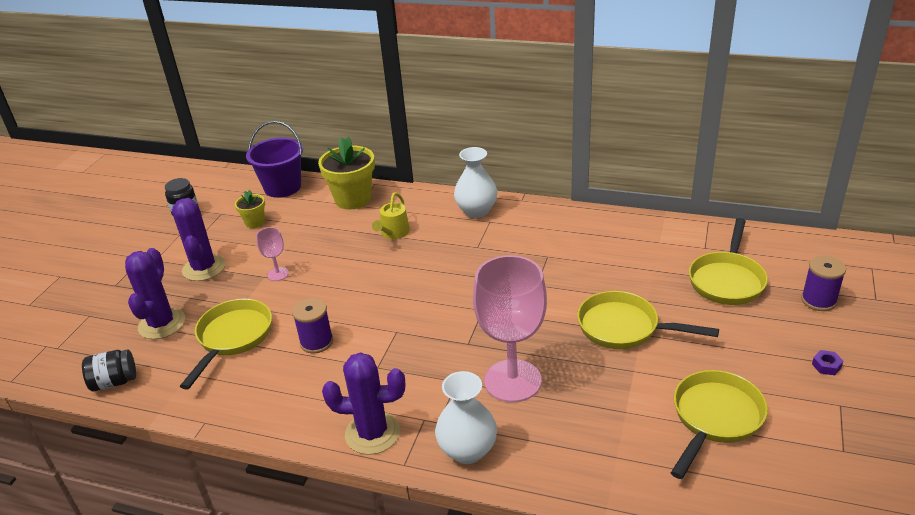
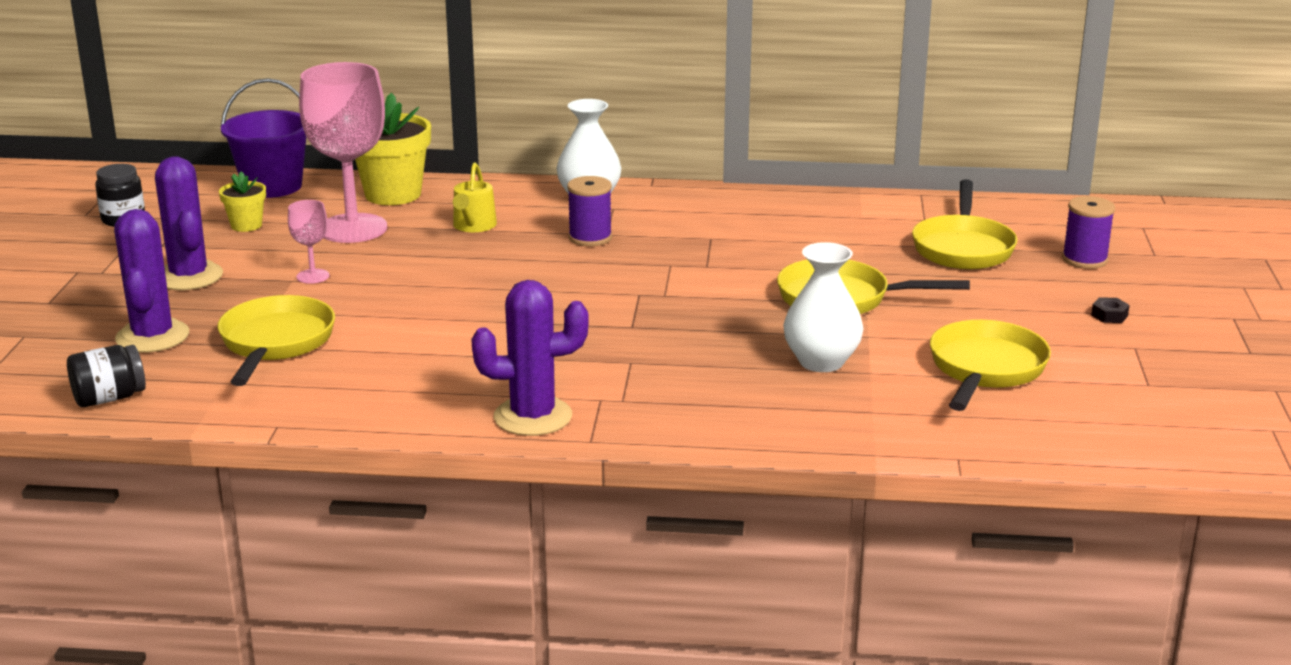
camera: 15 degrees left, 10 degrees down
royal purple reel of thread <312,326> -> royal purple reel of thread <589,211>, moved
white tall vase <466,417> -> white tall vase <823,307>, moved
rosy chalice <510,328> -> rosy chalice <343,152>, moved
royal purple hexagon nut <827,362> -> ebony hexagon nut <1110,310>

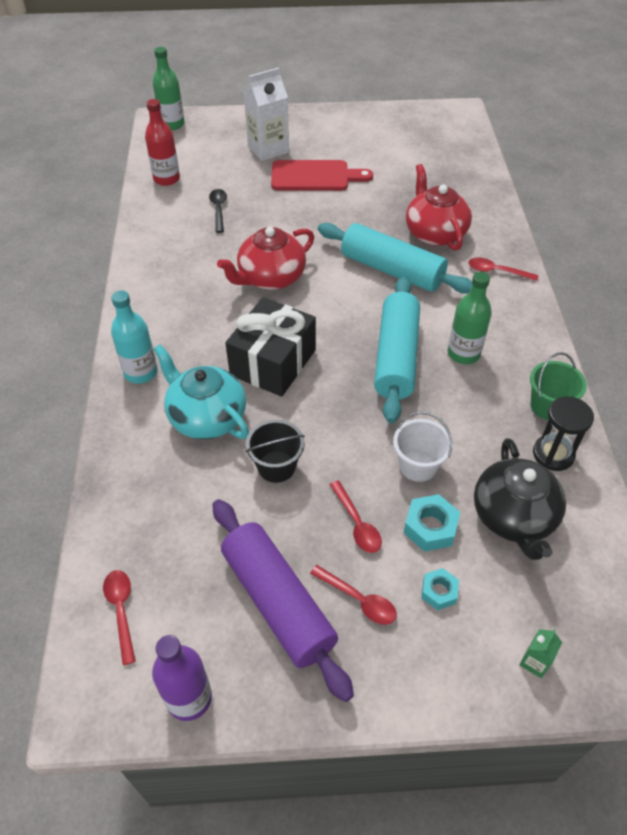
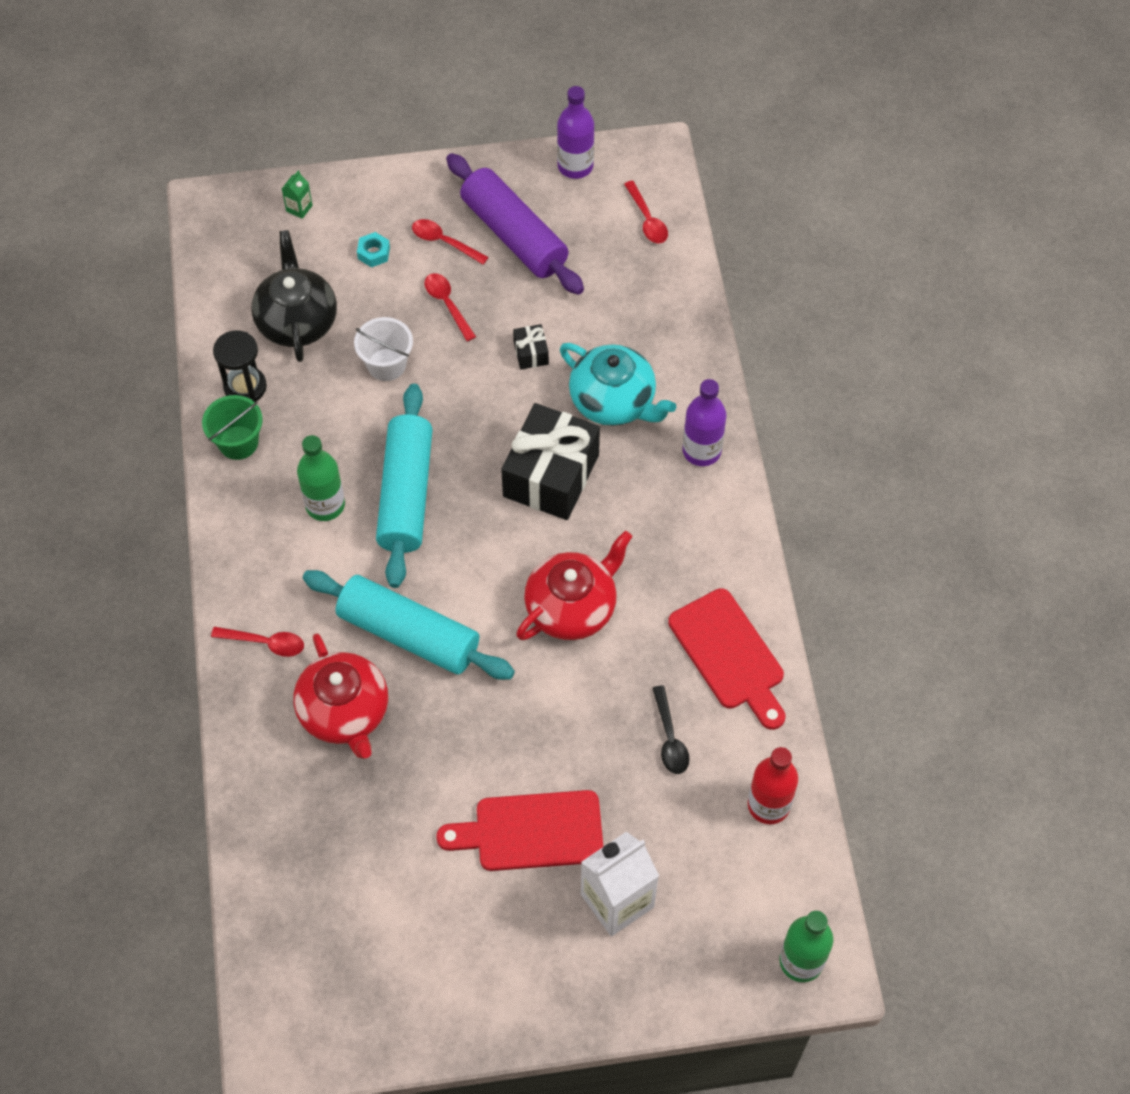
camera: 175 degrees right, 10 degrees up
teal drink bottle <134,337> -> royal purple drink bottle <704,422>
ebony bucket <275,451> -> ebony gift <531,346>
teal hexagon nut <432,523> -> none
none -> crimson bread board <726,659>

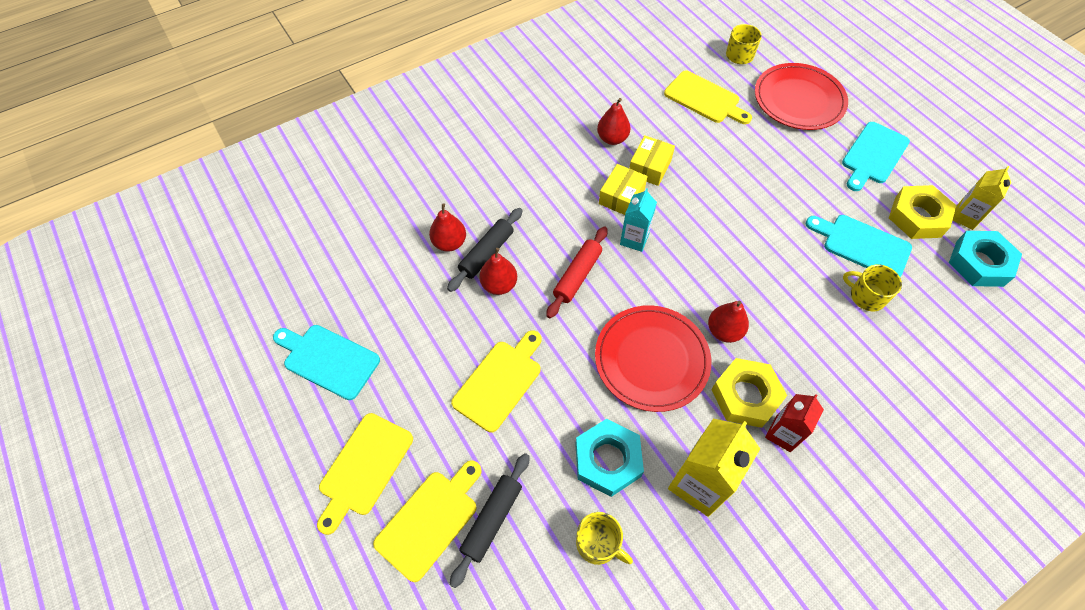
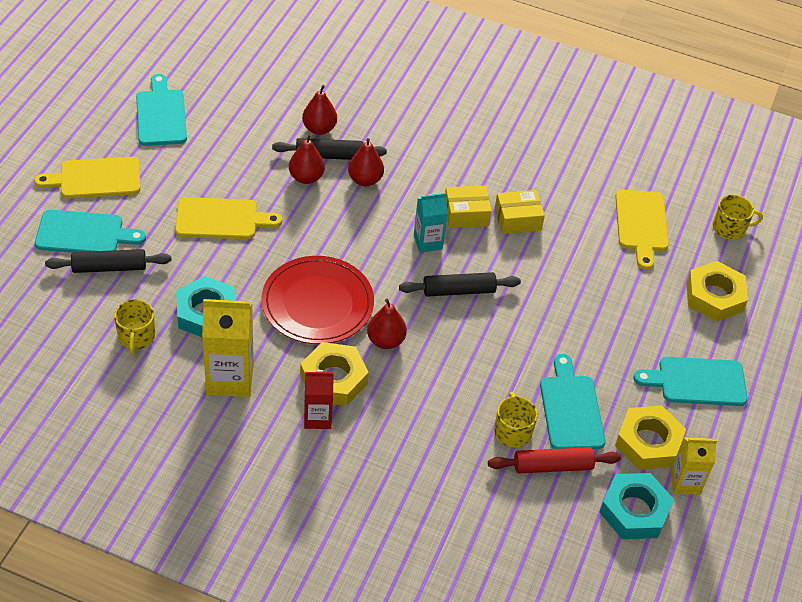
camera: 50 degrees right, 10 degrees down
yellow bread board <427,521> -> teal bread board <90,231>
crimson pastry roller <577,272> -> crimson pastry roller <554,460>, moved
crimson toy pear <614,121> -> crimson toy pear <366,162>, moved
crimson plate <801,96> -> yellow hexagon nut <717,291>
none -> ebony pastry roller <460,284>

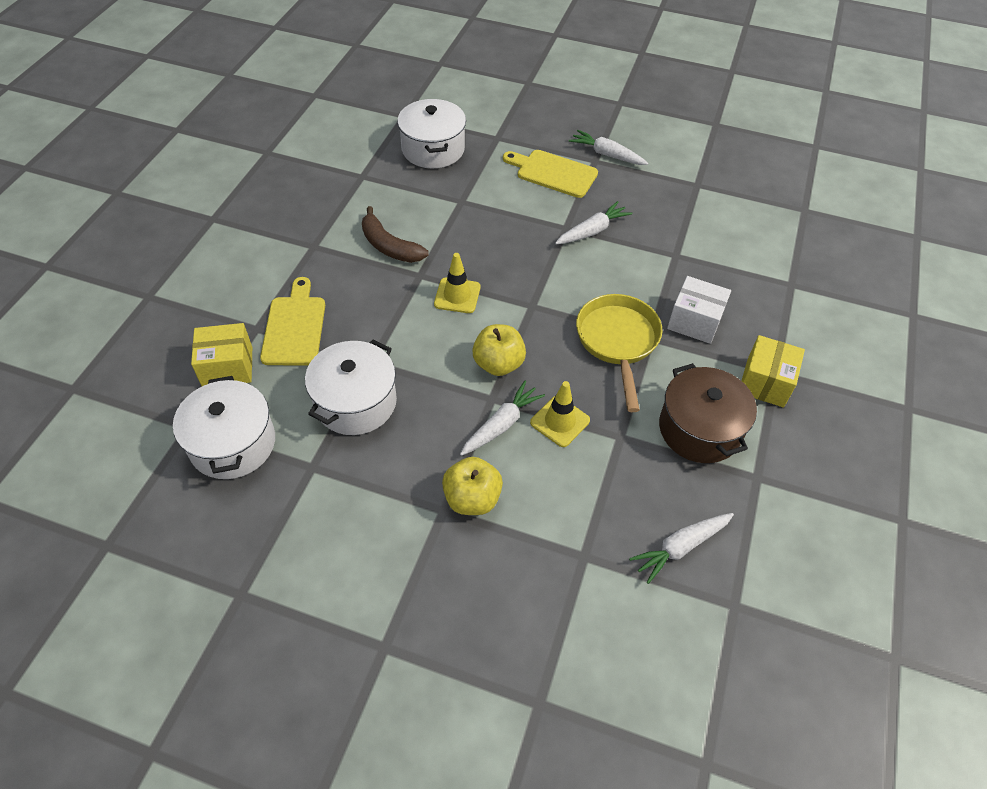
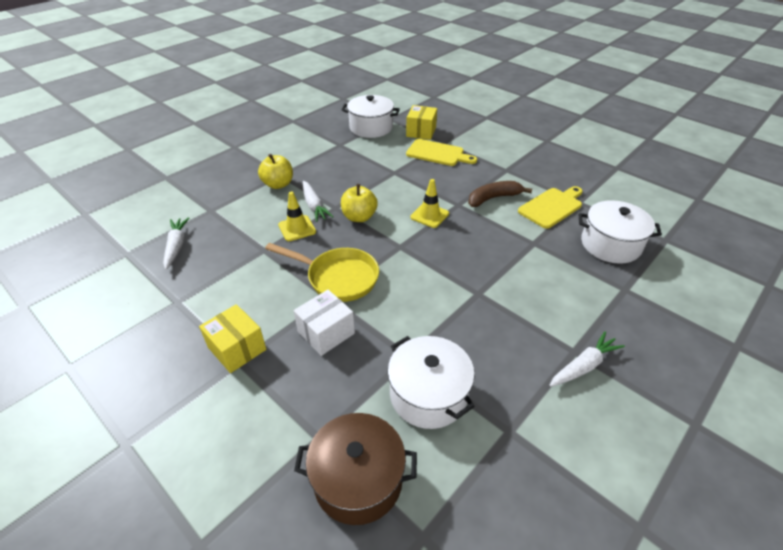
camera: 115 degrees right, 10 degrees down
white pot <351,387> -> white pot <431,382>, moved
yellow bread board <550,174> -> yellow bread board <550,207>, moved
white toy carrot <593,222> -> none
russet pot <708,413> -> russet pot <355,469>, moved

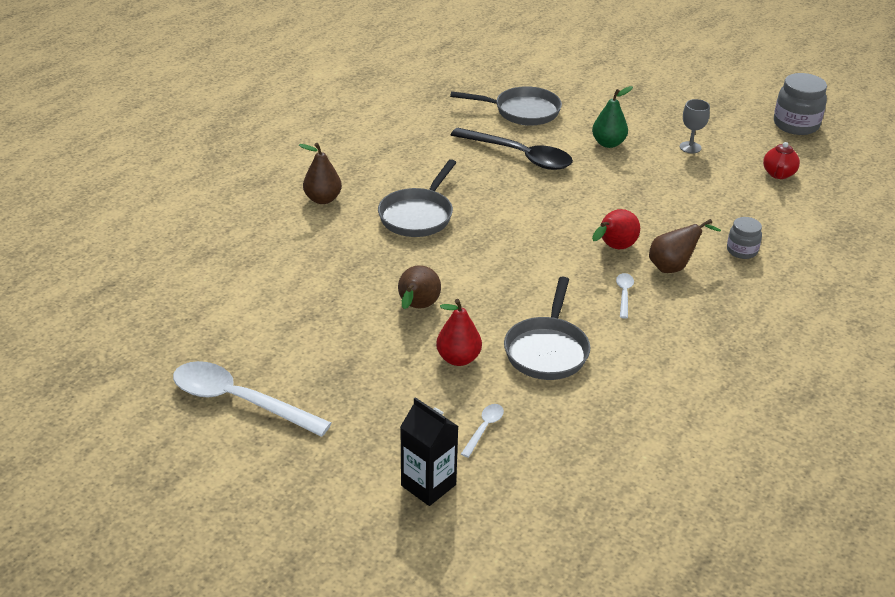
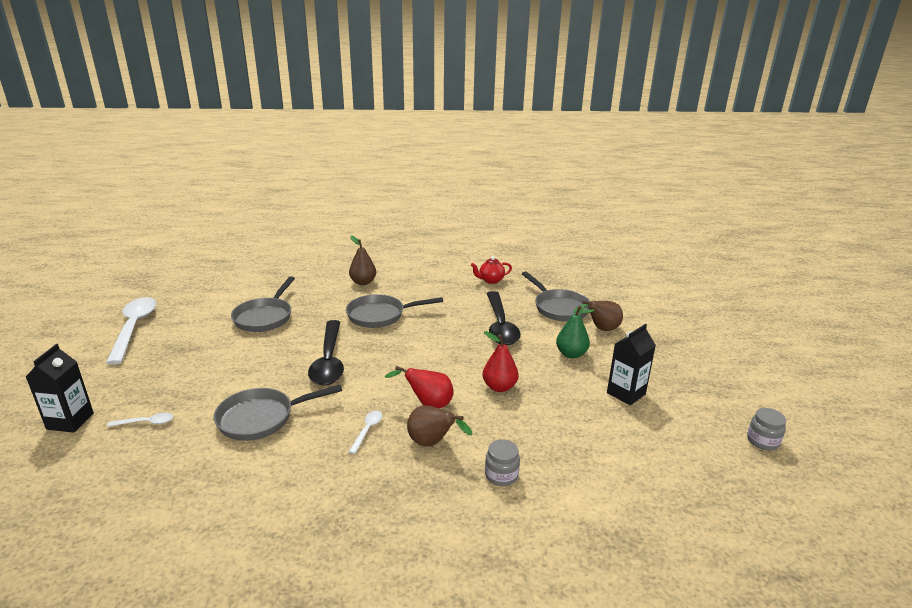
camera: 55 degrees right, 10 degrees down
russet toy pear <419,287> -> russet toy pear <598,316>, moved
crimson toy pear <459,332> -> crimson toy pear <501,361>, moved
white teaspoon <625,296> -> white teaspoon <365,432>, 45 degrees counterclockwise
grey chalice <695,126> -> ebony milk carton <631,364>
crimson teapot <781,160> -> crimson teapot <491,270>, moved
grey jar <800,104> -> grey jar <766,429>, x0.58
none -> grey skillet <263,304>
none -> ebony teaspoon <326,353>

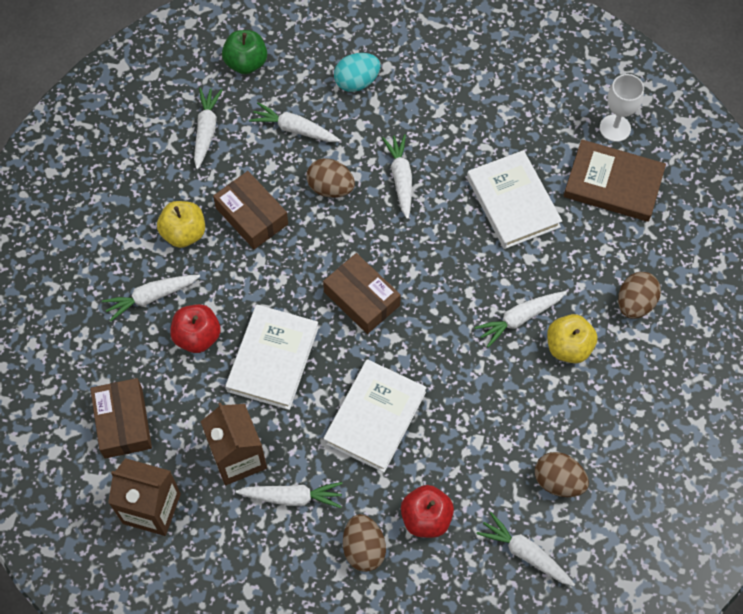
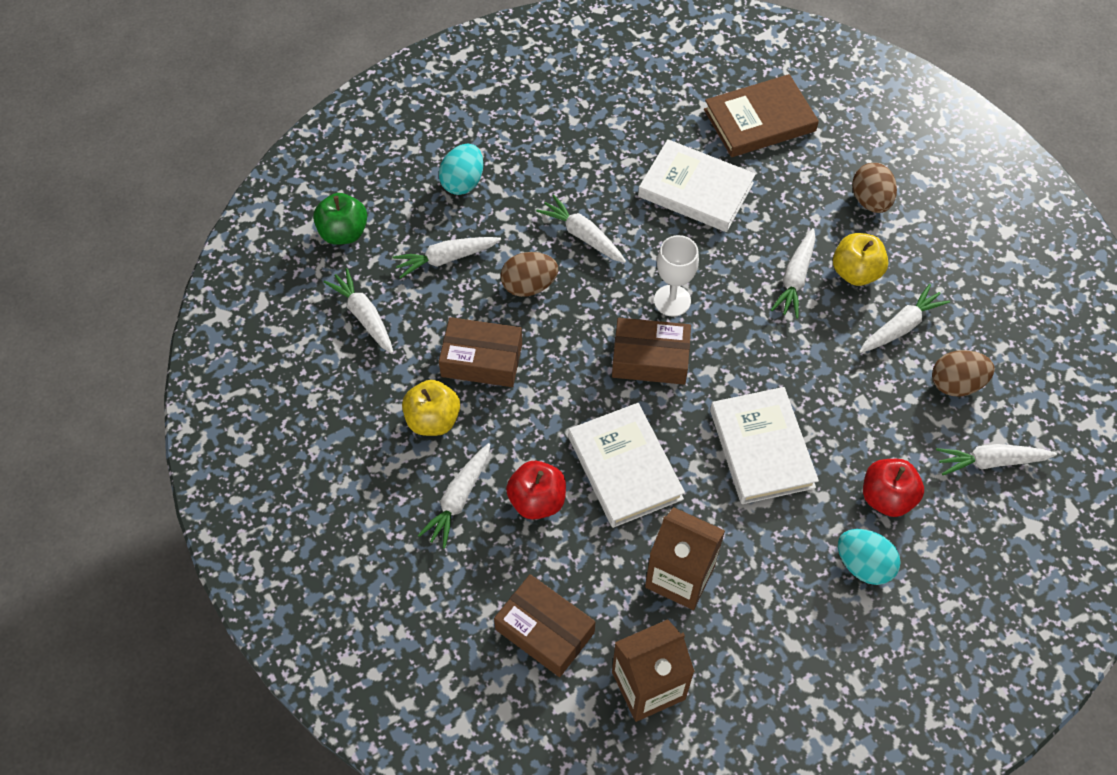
camera: 40 degrees left, 5 degrees down
white toy carrot <289,495> -> white toy carrot <904,318>, moved
russet toy egg <364,543> -> teal toy egg <869,557>
white chalice <622,108> -> white chalice <676,276>, moved

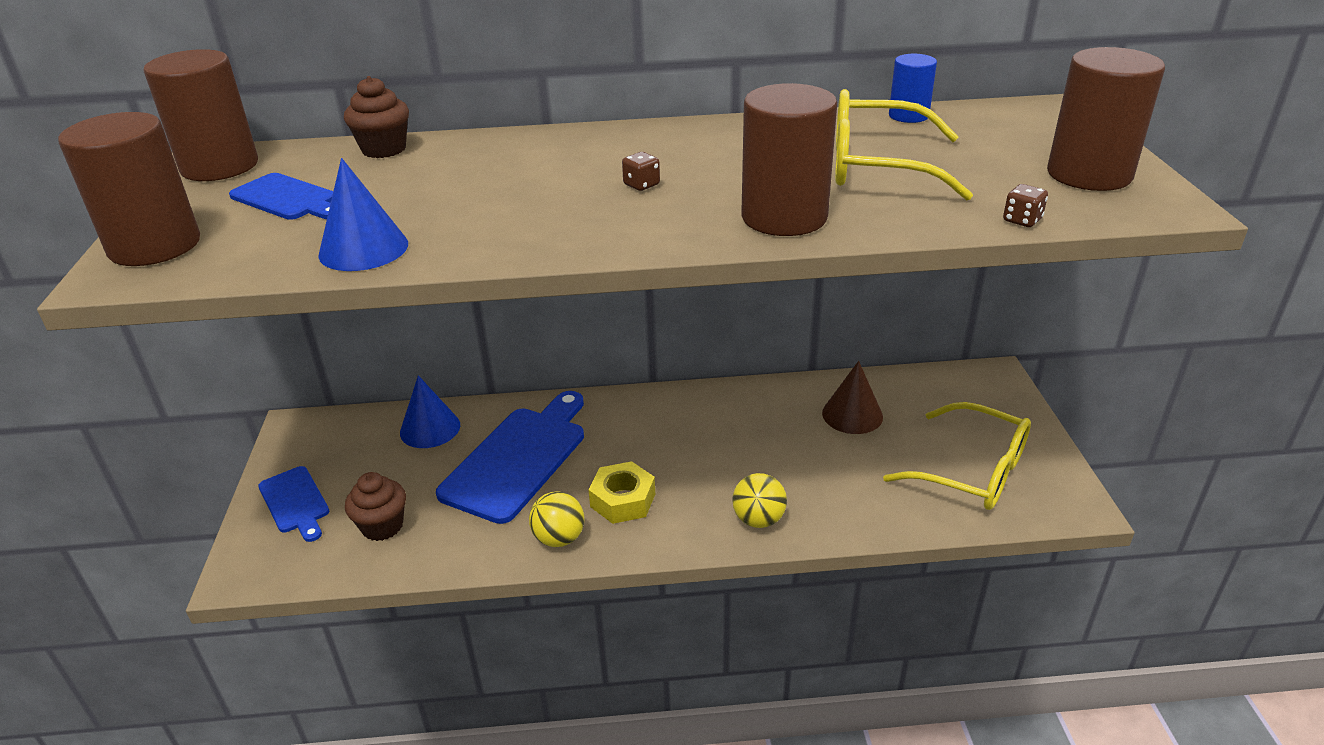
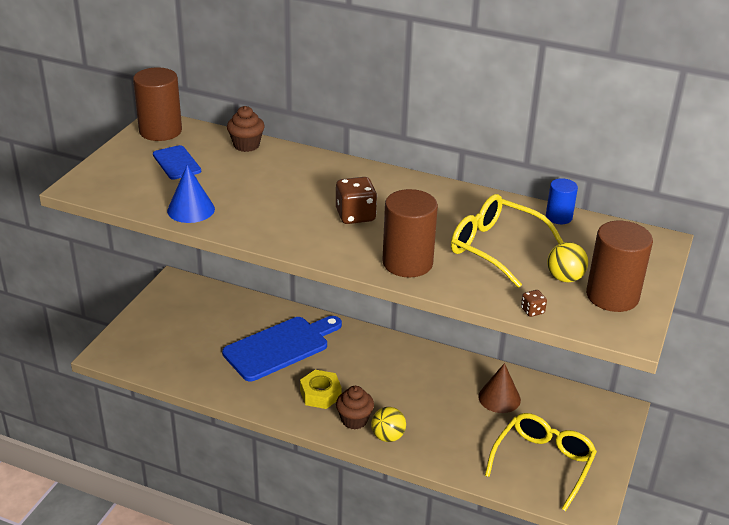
camera: 25 degrees right, 0 degrees up
russet cylinder <129,189> -> none
royal blue bread board <293,504> -> none
russet fairy cake <375,506> -> russet fairy cake <355,408>, moved
royal blue solid cone <430,411> -> none
yellow sphere <556,519> -> yellow sphere <567,262>, moved
russet die <641,171> -> russet die <356,200>, x2.06
yellow glasses <957,456> -> yellow glasses <541,462>, 120 degrees counterclockwise

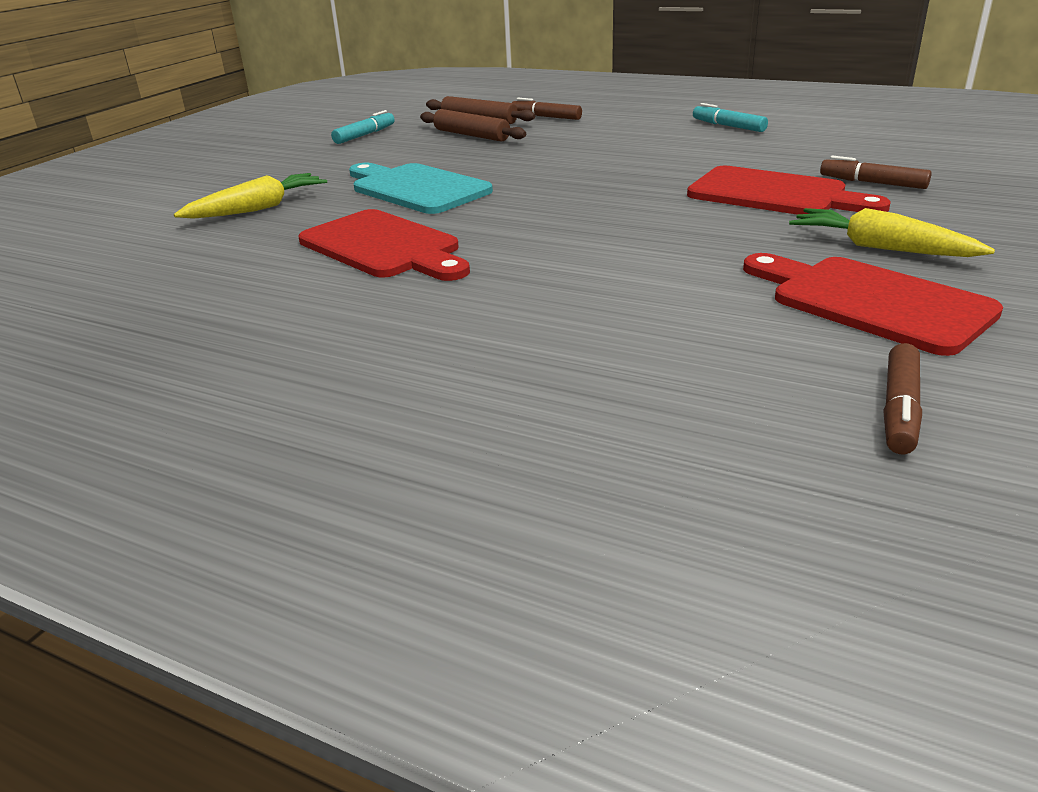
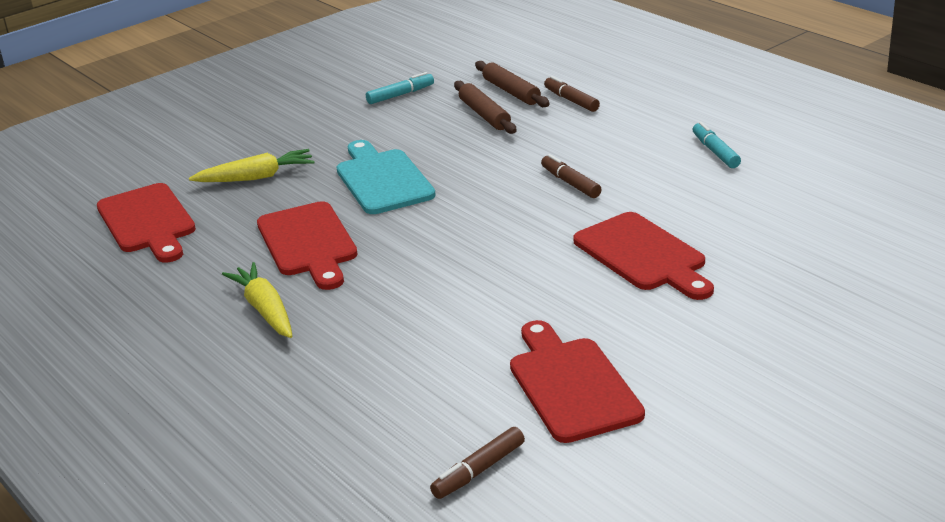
camera: 25 degrees right, 0 degrees up
yellow toy carrot <892,232> -> yellow toy carrot <257,300>, moved
russet marker pen <876,172> -> russet marker pen <571,176>, moved
none -> crimson bread board <146,223>

